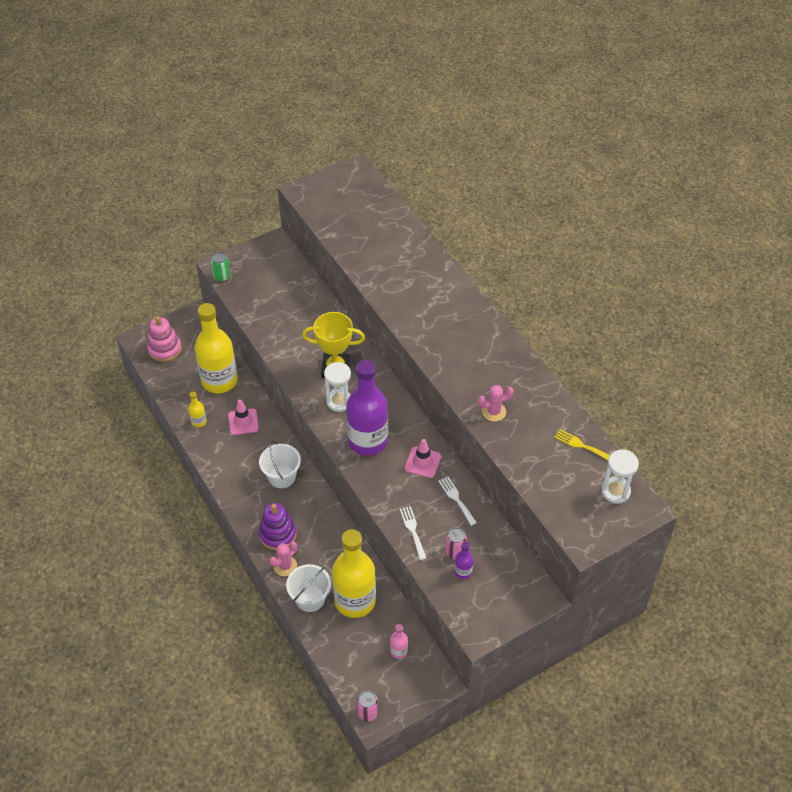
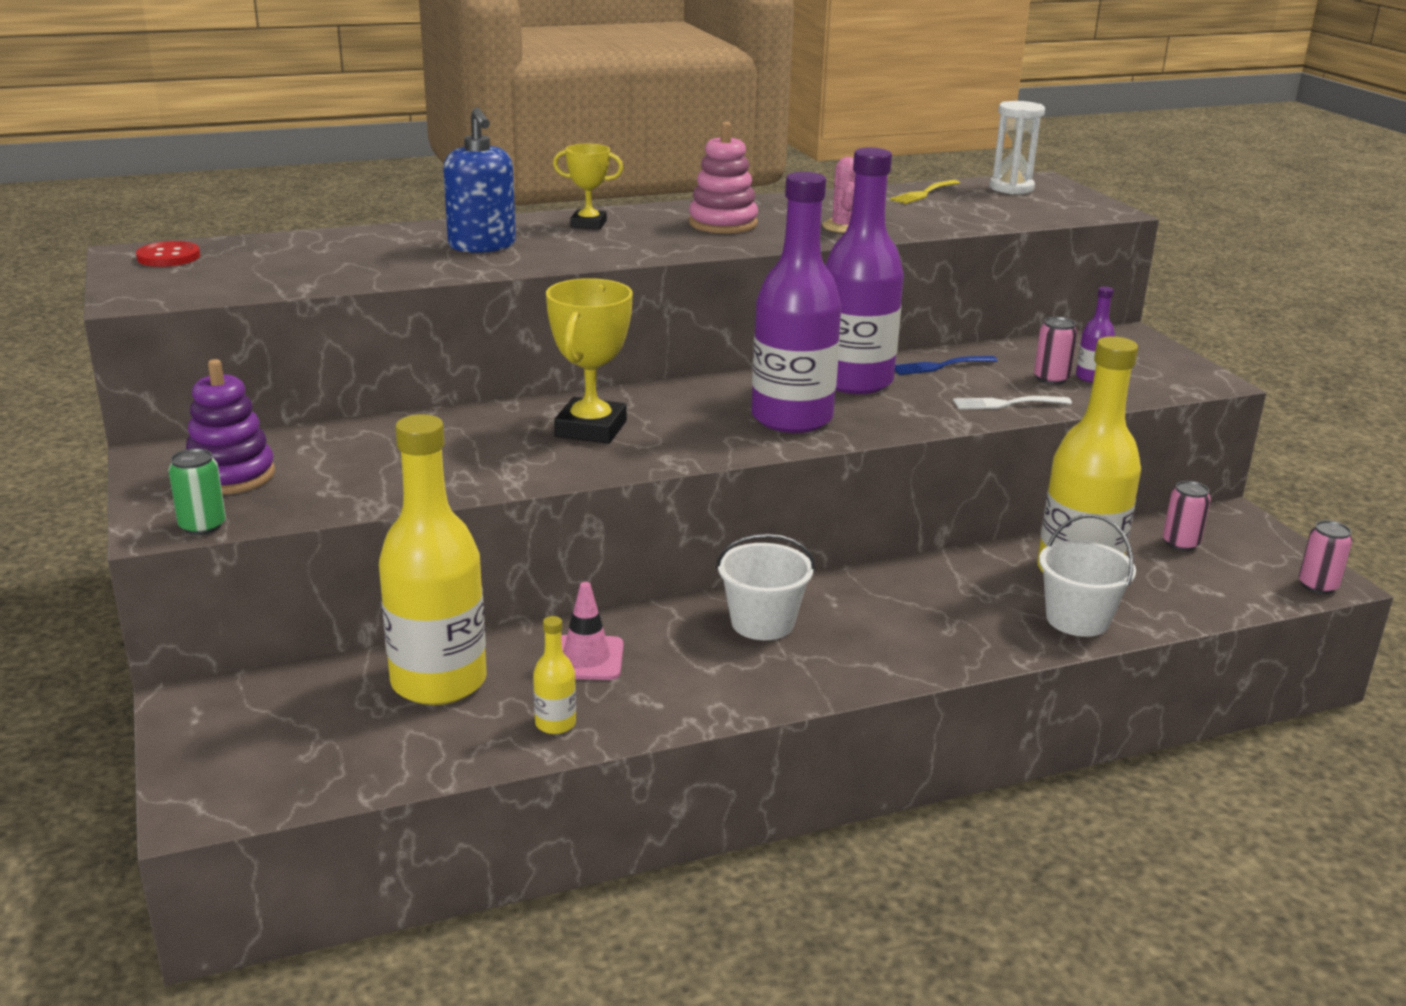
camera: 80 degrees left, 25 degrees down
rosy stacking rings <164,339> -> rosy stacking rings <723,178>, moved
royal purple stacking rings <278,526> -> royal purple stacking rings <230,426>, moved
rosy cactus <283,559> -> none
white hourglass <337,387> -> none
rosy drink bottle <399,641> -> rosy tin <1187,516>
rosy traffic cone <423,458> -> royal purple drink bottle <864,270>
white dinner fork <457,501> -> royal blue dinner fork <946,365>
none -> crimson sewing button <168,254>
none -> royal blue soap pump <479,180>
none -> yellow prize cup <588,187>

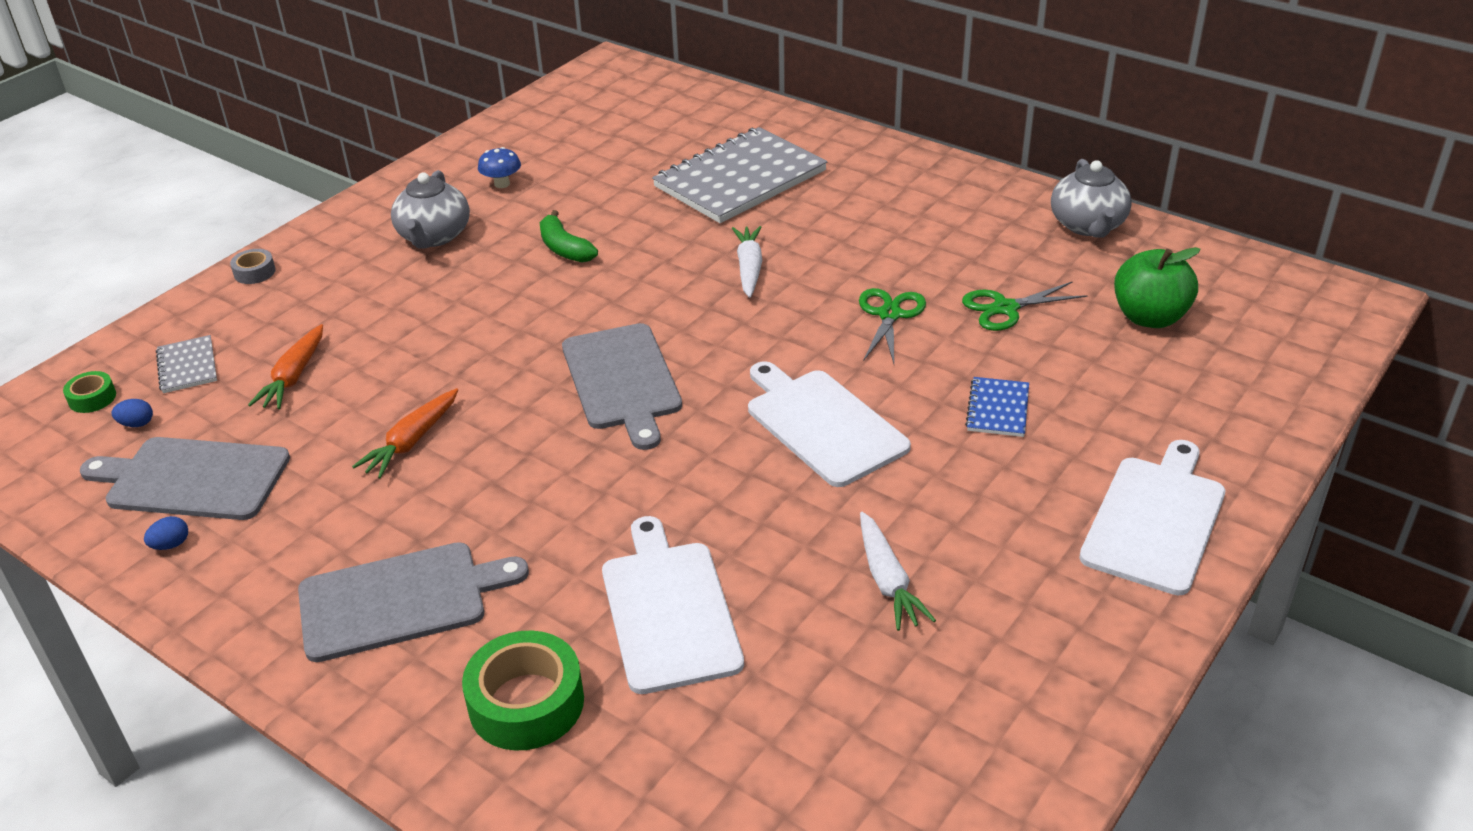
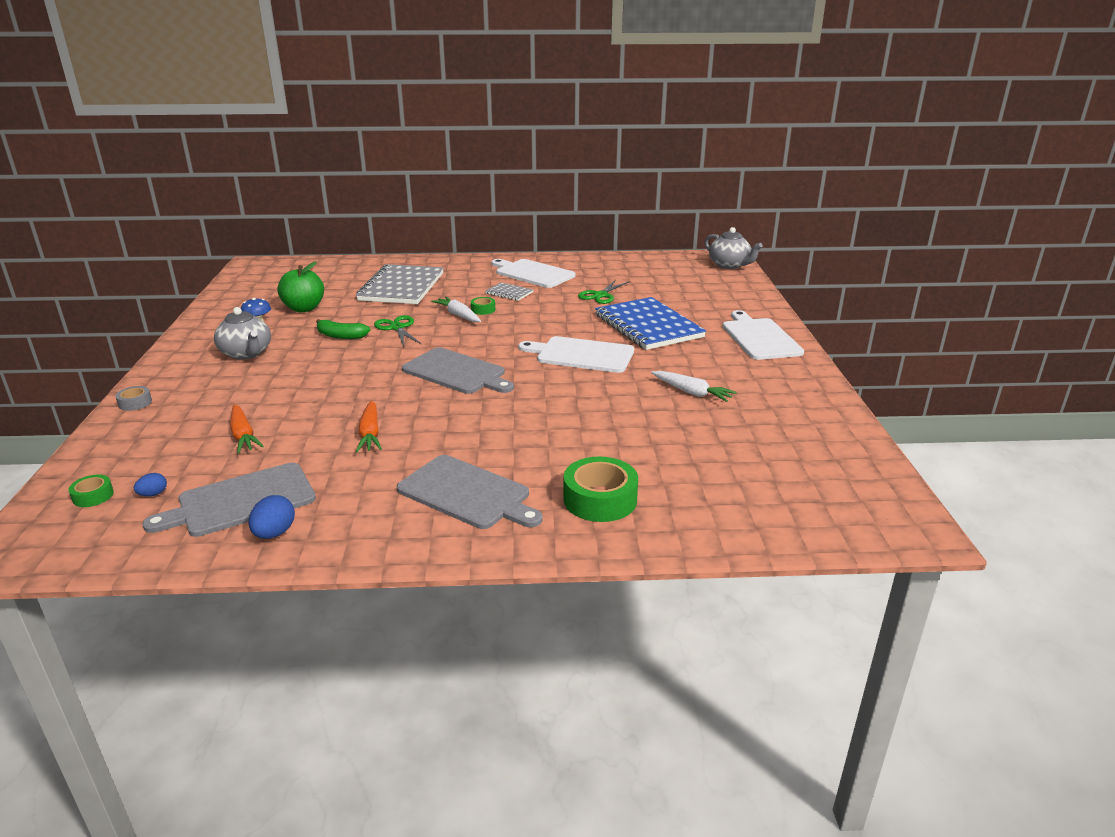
camera: 40 degrees left, 10 degrees down
royal blue toy egg <166,533> -> royal blue toy egg <272,517>, x1.62
grey notebook <186,364> -> grey notebook <509,291>, moved
grey bread board <413,602> -> grey bread board <469,492>, 90 degrees clockwise
white bread board <673,605> -> white bread board <533,273>, moved
green scissors <892,326> -> green scissors <397,330>, moved
royal blue notebook <997,407> -> royal blue notebook <650,323>, x2.27
grey teapot <1091,198> -> grey teapot <734,248>, moved
green toy apple <1157,287> -> green toy apple <300,286>, moved
none -> green roll of tape <483,306>

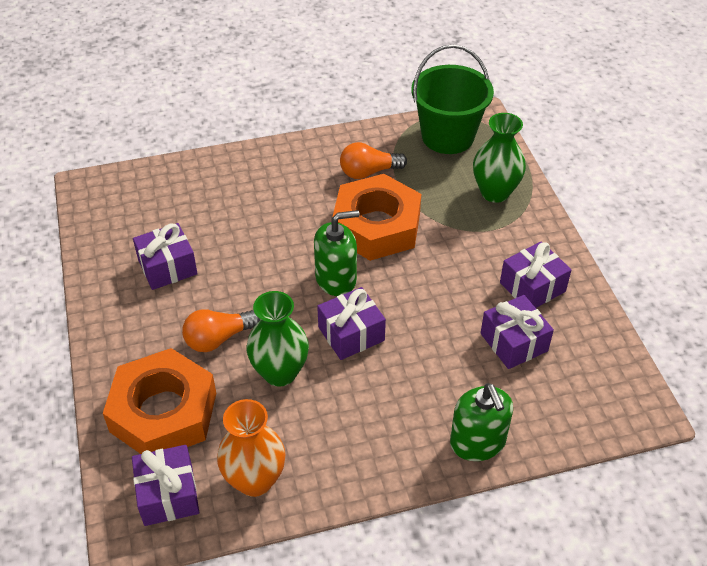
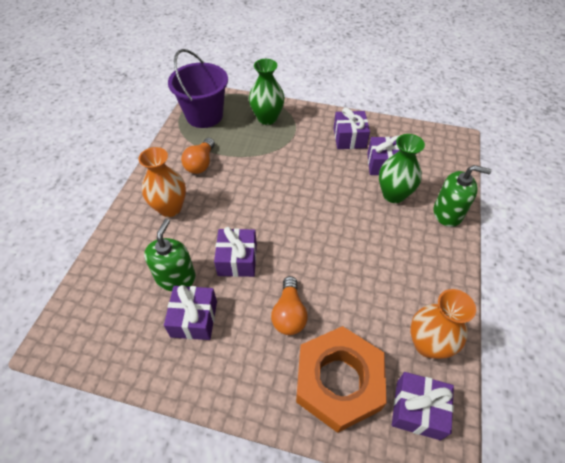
camera: 60 degrees left, 5 degrees up
green tall vase <277,339> -> green tall vase <402,168>, moved
green soap pump <336,253> -> green soap pump <170,255>, moved
royal purple gift <351,323> -> royal purple gift <235,252>, moved
orange-coloured hexagon nut <376,217> -> none
green bucket <452,99> -> royal purple bucket <198,88>
none -> orange-coloured tall vase <162,182>

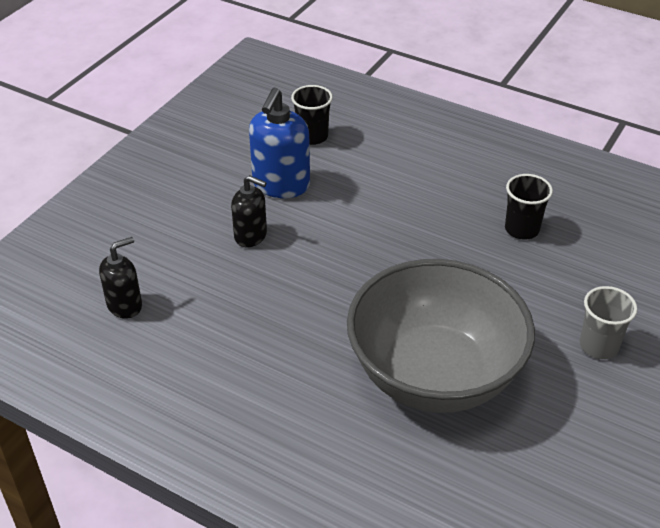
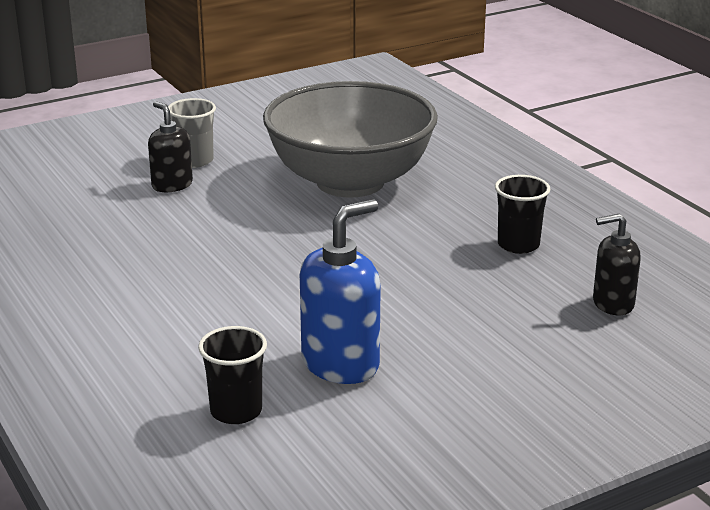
camera: 150 degrees left, 15 degrees down
ebony soap pump <249,211> -> ebony soap pump <170,146>, moved
ebony tumbler <529,207> -> ebony tumbler <522,214>, moved

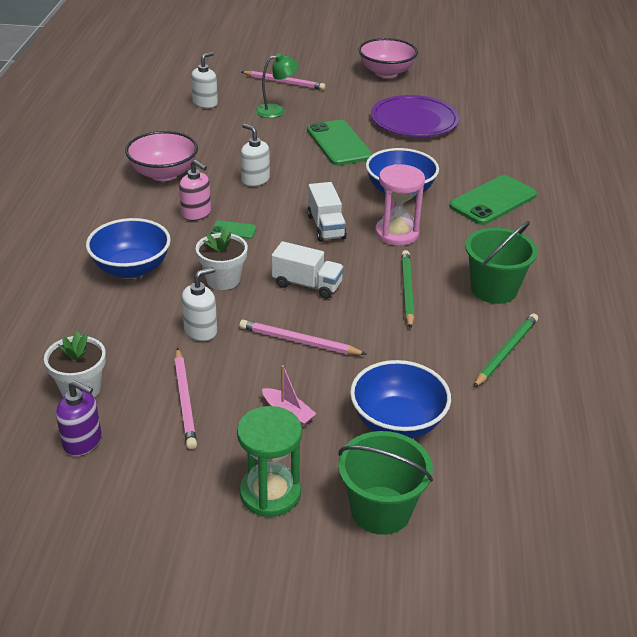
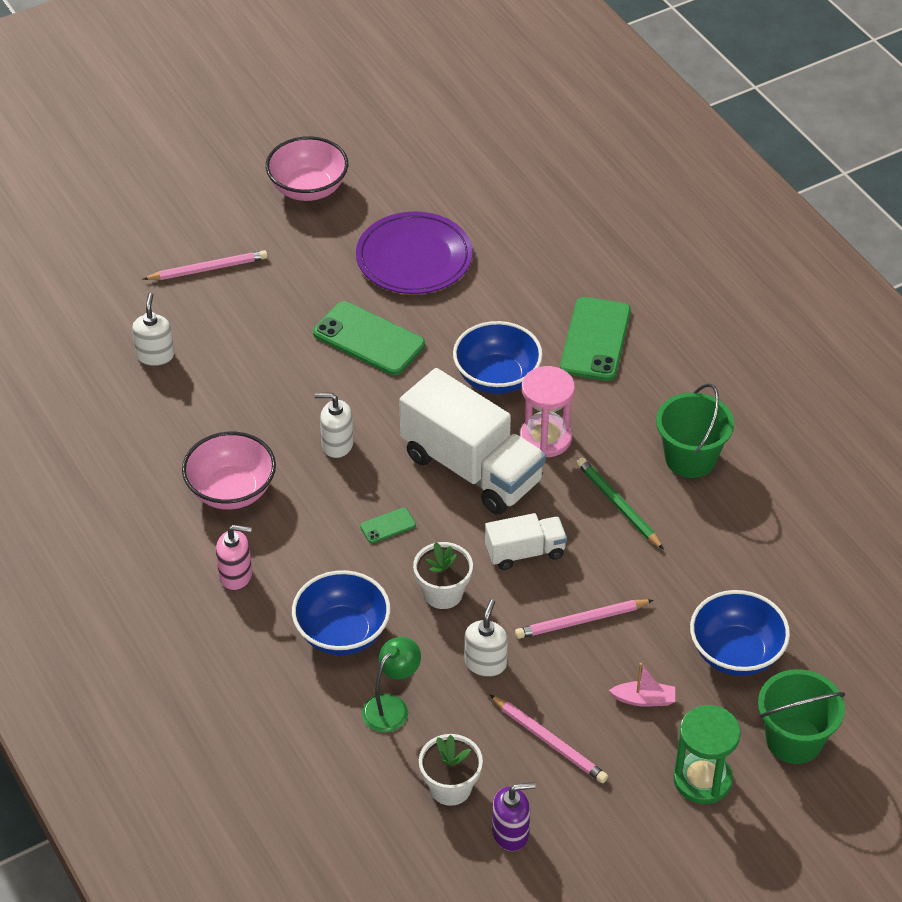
camera: 35 degrees left, 10 degrees up
rosy soap pump <195,190> -> rosy soap pump <234,558>, moved
green desk lamp <277,85> -> green desk lamp <391,685>, moved
white toy truck <327,212> -> white toy truck <472,441>, x1.94
green pencil <505,350> -> none

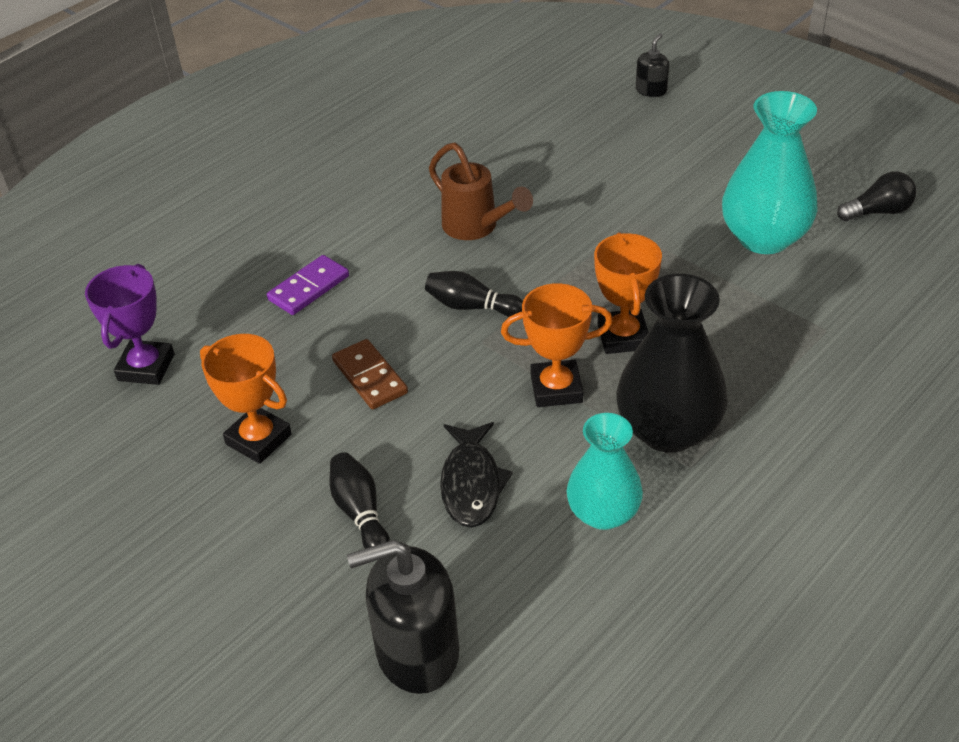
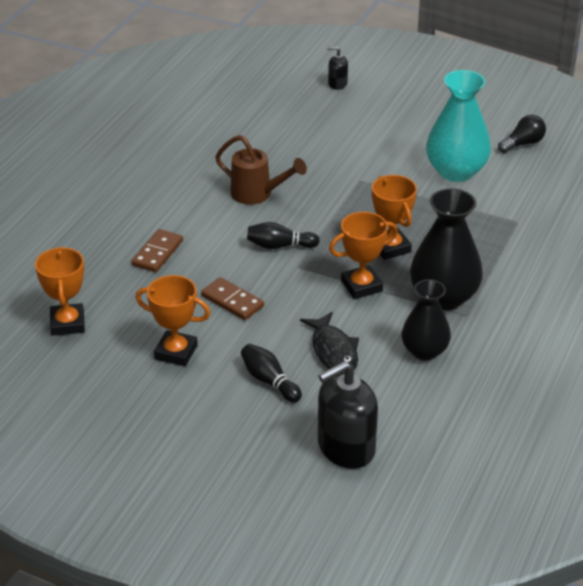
camera: 20 degrees left, 5 degrees down
royal purple prize cup <129,324> -> orange-coloured prize cup <60,291>
royal purple domino <308,285> -> russet domino <157,250>
teal tall vase <605,471> -> ebony tall vase <426,319>
ebony soap pump <652,65> -> ebony soap pump <337,68>, 90 degrees counterclockwise

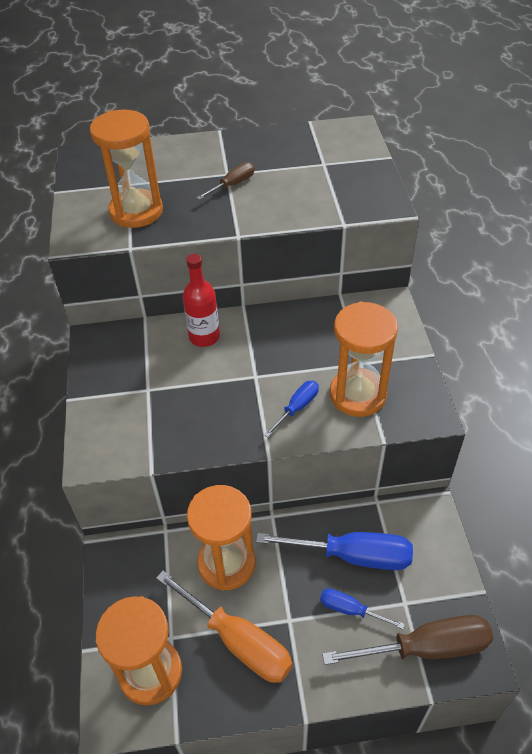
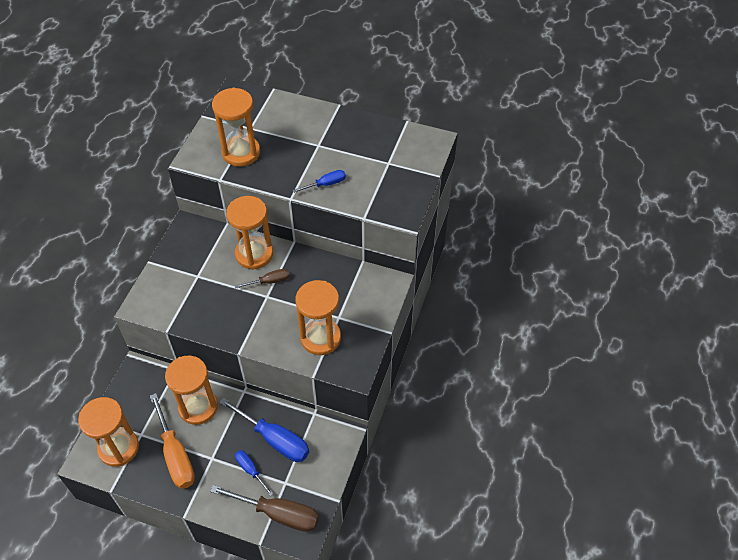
camera: 25 degrees right, 5 degrees up
crimson drink bottle <201,300> -> orange-coloured hourglass <249,233>
russet screwdriver <225,181> -> russet screwdriver <262,278>, moved
royal blue screwdriver <291,409> -> royal blue screwdriver <319,181>, moved

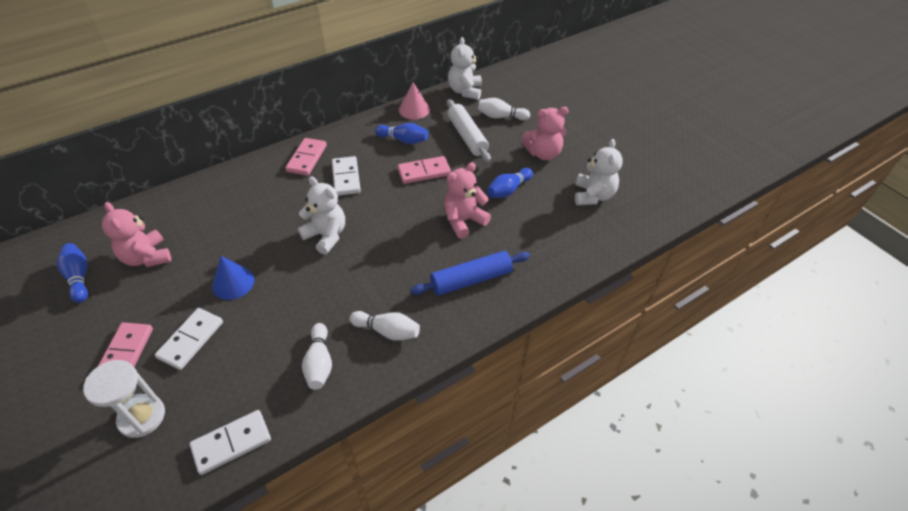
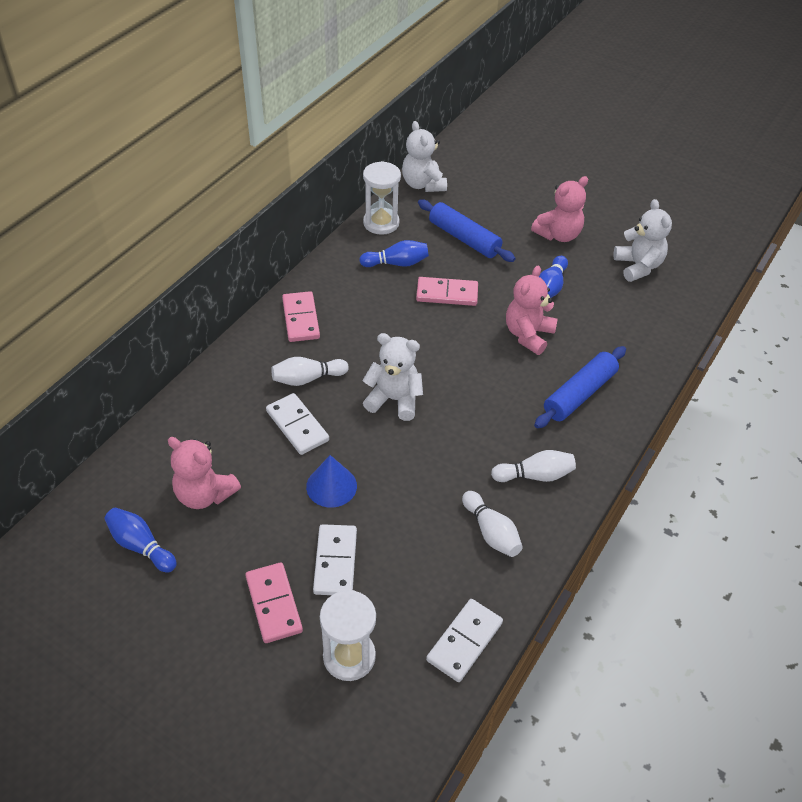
camera: 25 degrees left, 0 degrees up
white domino <346,176> -> white domino <297,424>, moved
rosy domino <424,170> -> rosy domino <447,291>, 45 degrees clockwise
rosy solid cone <414,100> -> white hourglass <382,198>
white pastry roller <469,130> -> royal blue pastry roller <467,231>
white skittle <504,109> -> white skittle <310,371>, moved

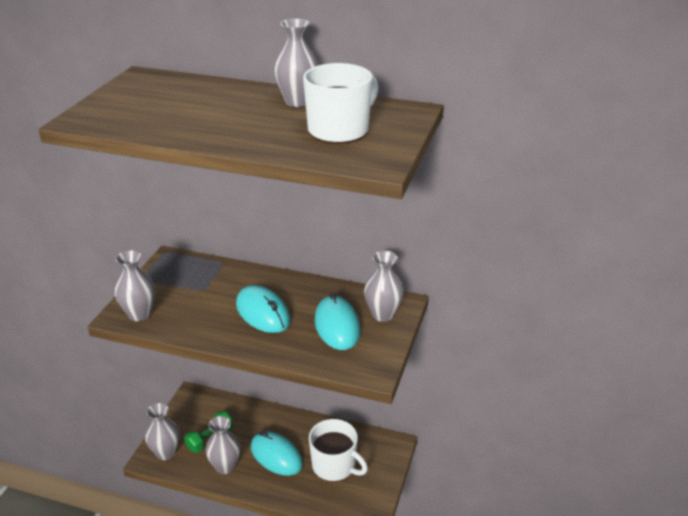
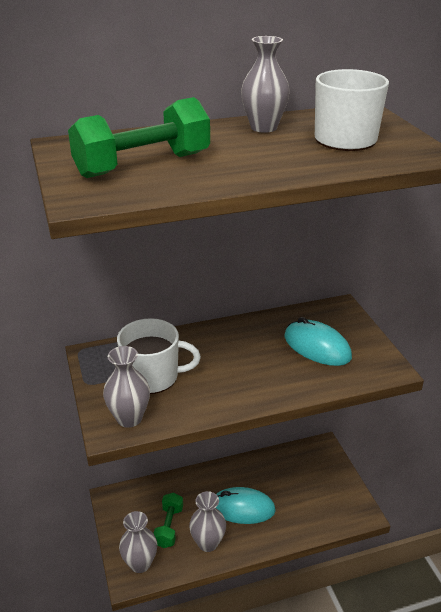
camera: 35 degrees left, 0 degrees up
teal computer mouse <263,309> -> none
white tea mug <338,450> -> white tea mug <159,356>, moved
grey tall vase <384,286> -> none
none -> green free weight <139,137>

